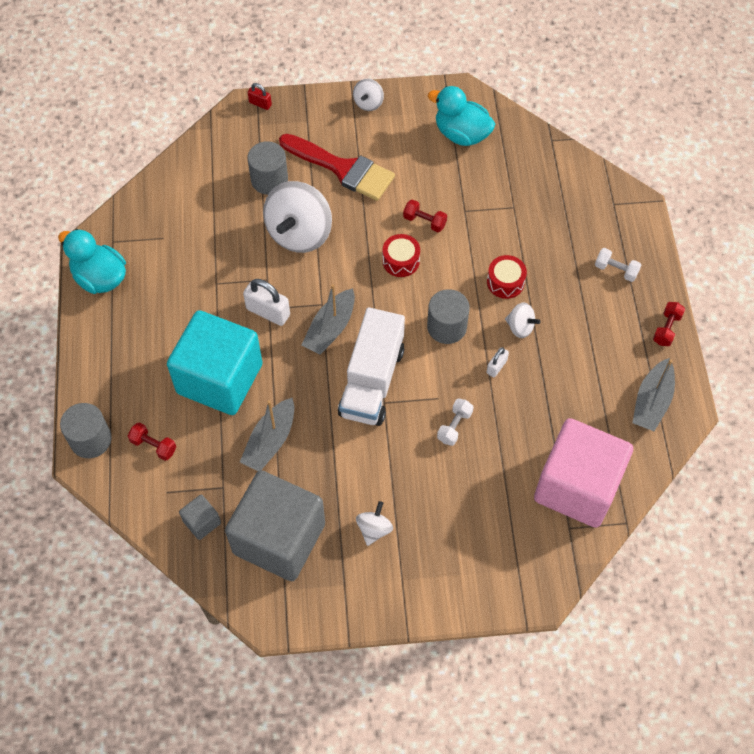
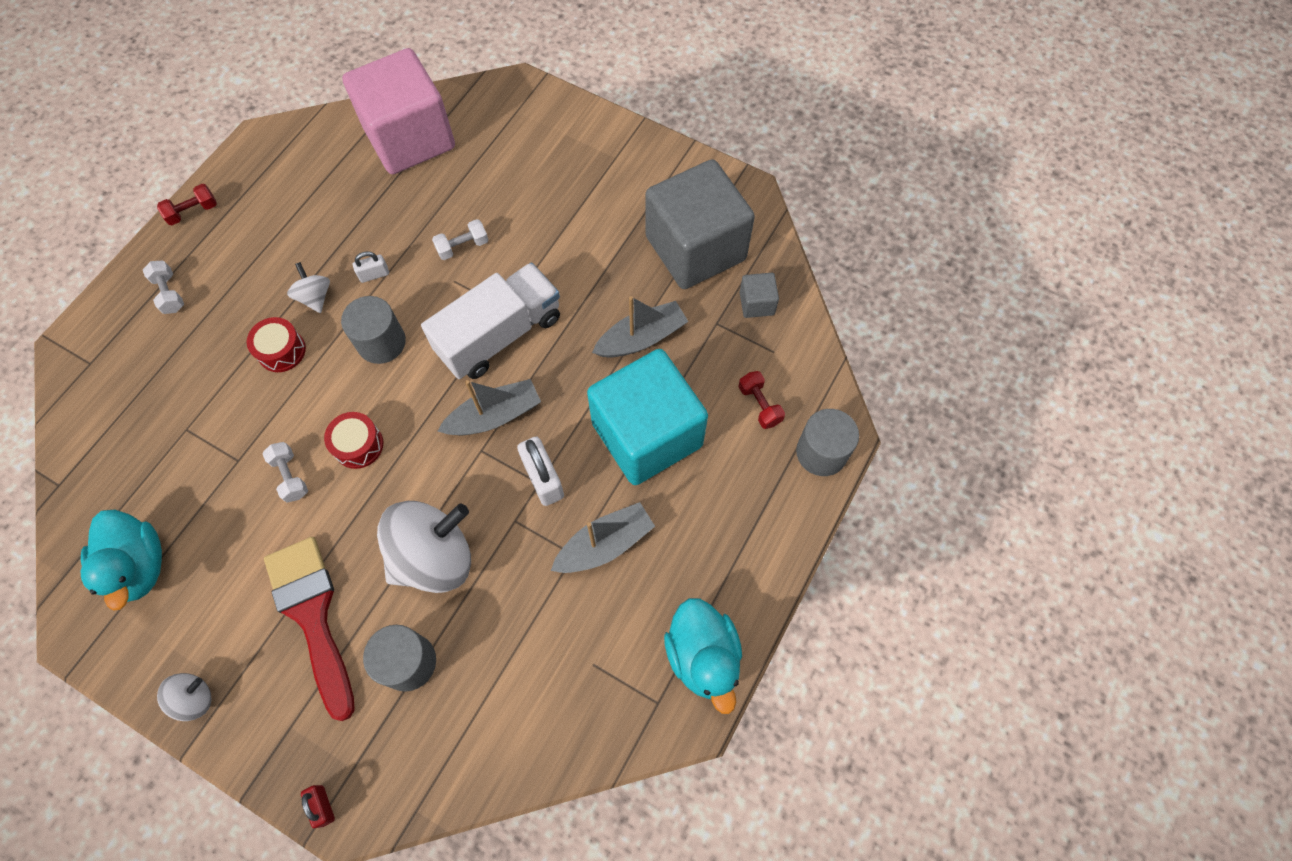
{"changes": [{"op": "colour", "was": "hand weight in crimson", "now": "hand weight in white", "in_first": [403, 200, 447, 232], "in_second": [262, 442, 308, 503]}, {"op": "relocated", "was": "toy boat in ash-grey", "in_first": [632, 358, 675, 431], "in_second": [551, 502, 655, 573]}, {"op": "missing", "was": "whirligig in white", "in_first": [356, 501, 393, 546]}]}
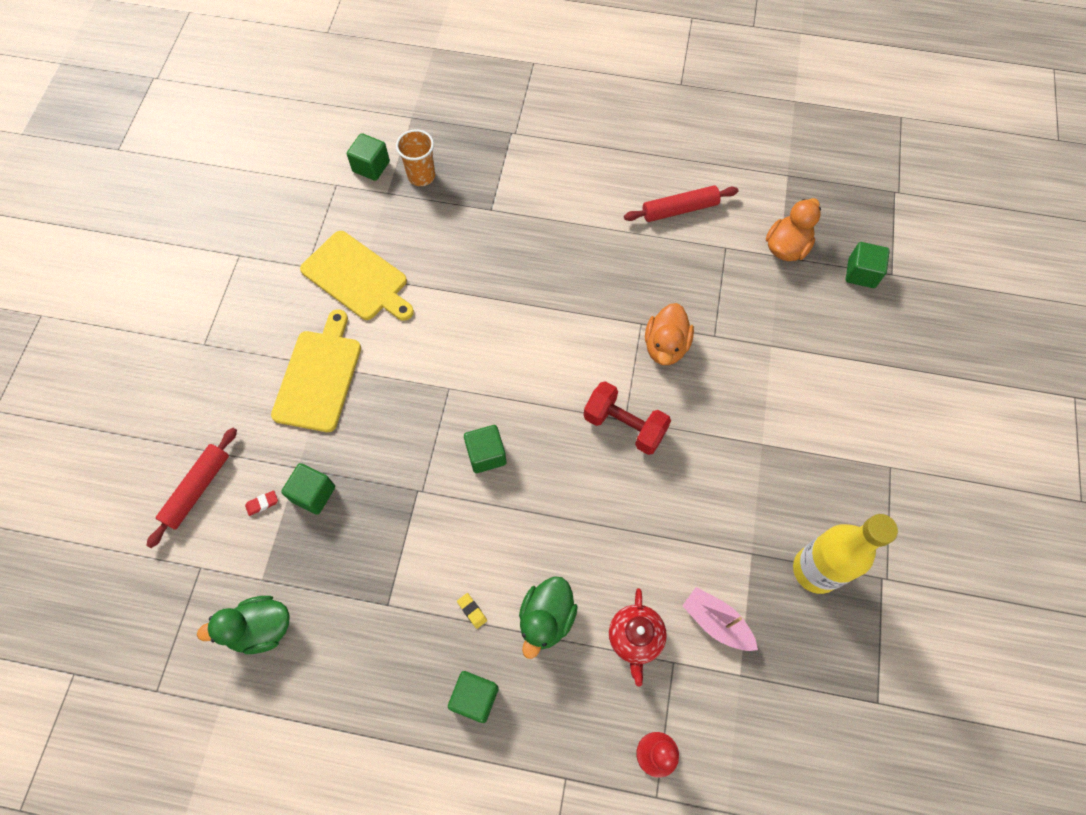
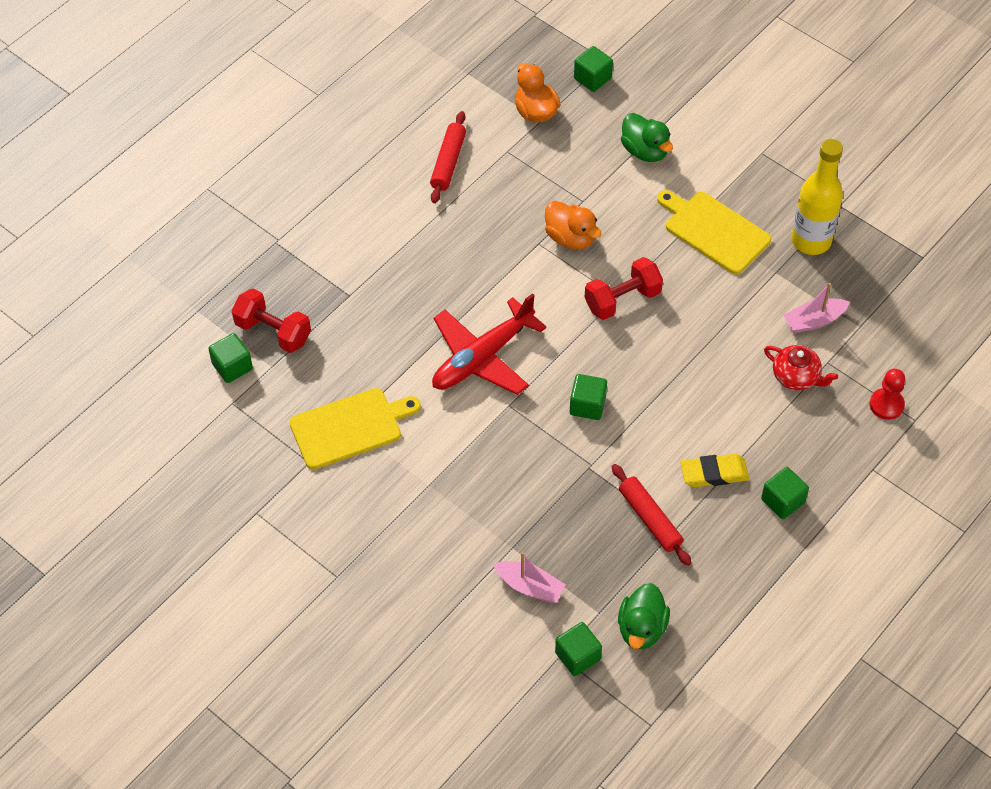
{"changes": [{"op": "exchanged", "was": "beaker in orange", "now": "hand weight in crimson", "in_first": [396, 129, 435, 186], "in_second": [232, 289, 311, 353]}, {"op": "appeared", "now": "toy plane in crimson", "in_second": [432, 293, 547, 395]}, {"op": "exchanged", "was": "pencil eraser in crimson", "now": "toy boat in rose-pink", "in_first": [245, 490, 278, 516], "in_second": [493, 552, 566, 603]}, {"op": "relocated", "was": "cube in green", "in_first": [281, 463, 335, 515], "in_second": [555, 622, 602, 676]}, {"op": "relocated", "was": "pastry roller in crimson", "in_first": [146, 428, 237, 548], "in_second": [612, 464, 691, 566]}, {"op": "relocated", "was": "toy duck in green", "in_first": [519, 576, 578, 659], "in_second": [621, 113, 673, 162]}, {"op": "relocated", "was": "bread board in yellow", "in_first": [271, 309, 361, 432], "in_second": [657, 190, 771, 274]}, {"op": "size", "was": "pencil eraser in yellow", "in_first": [457, 593, 487, 629], "in_second": [680, 454, 749, 487], "ratio": 2.19}]}
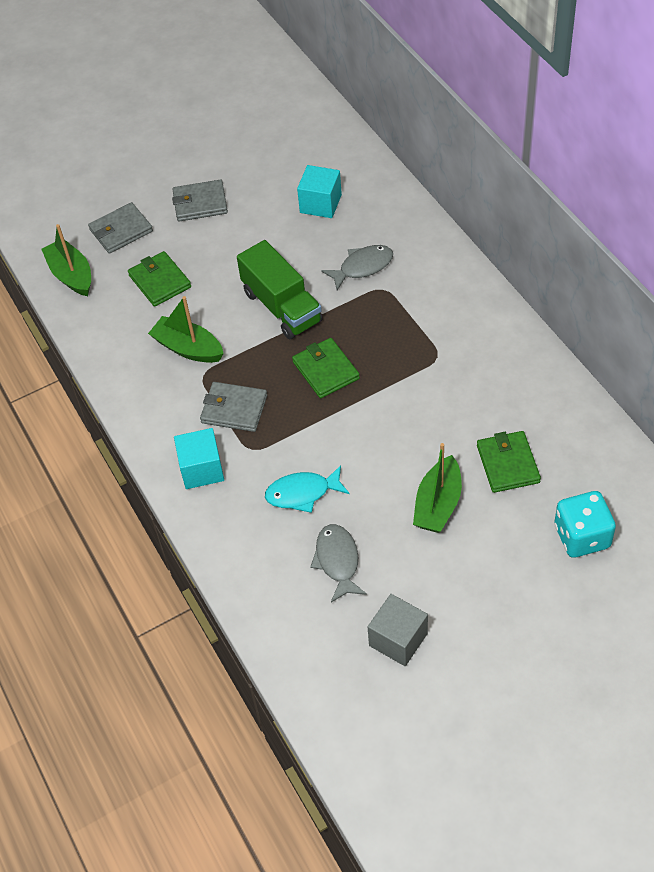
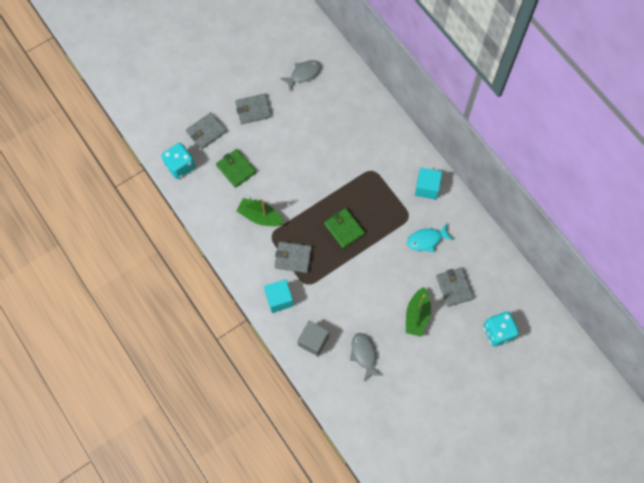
{"changes": [{"op": "exchanged", "was": "toy boat in green", "now": "dice in aqua", "in_first": [41, 224, 91, 296], "in_second": [162, 143, 195, 179]}, {"op": "relocated", "was": "fish figure in ash-grey", "in_first": [321, 245, 393, 290], "in_second": [280, 60, 321, 91]}, {"op": "relocated", "was": "cube in ash-grey", "in_first": [368, 594, 428, 666], "in_second": [298, 321, 329, 356]}, {"op": "relocated", "was": "fish figure in aqua", "in_first": [265, 465, 350, 513], "in_second": [407, 223, 453, 252]}, {"op": "relocated", "was": "cube in aqua", "in_first": [297, 165, 342, 218], "in_second": [415, 168, 442, 200]}, {"op": "colour", "was": "wallet in green", "now": "wallet in ash-grey", "in_first": [477, 431, 541, 493], "in_second": [436, 267, 474, 307]}, {"op": "missing", "was": "toy truck in green", "in_first": [237, 240, 323, 339]}]}
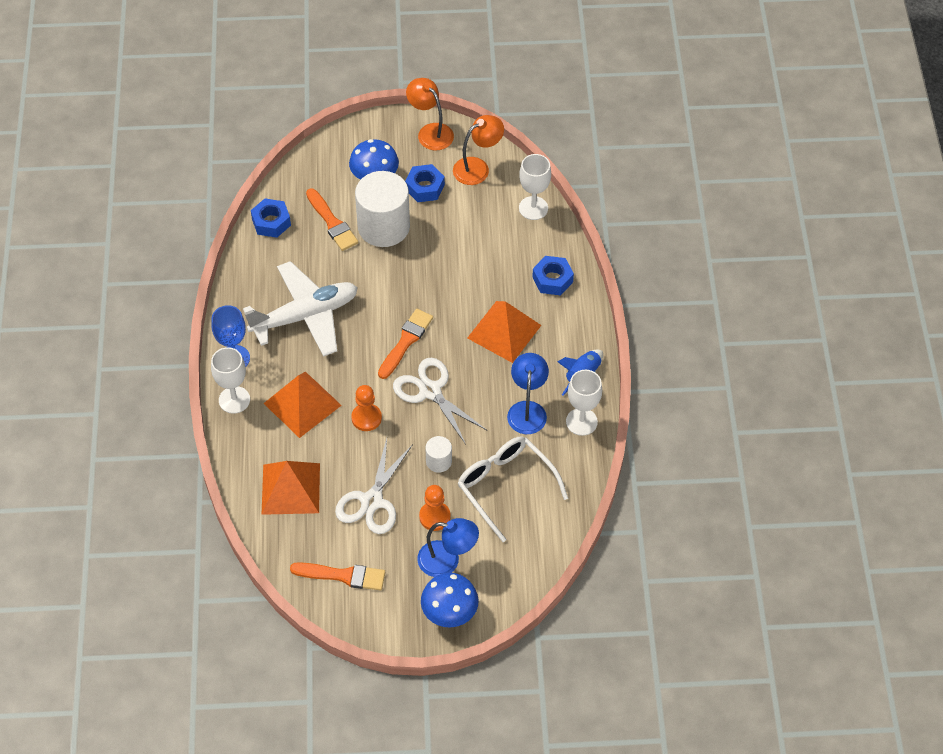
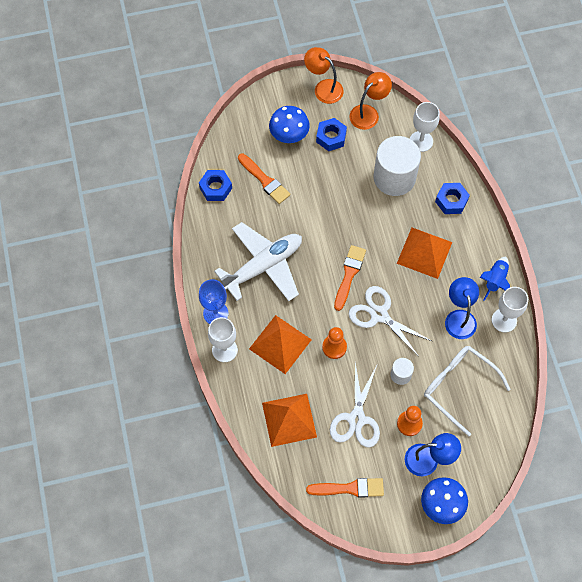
{"changes": [{"op": "relocated", "was": "solid cylinder in white", "in_first": [355, 171, 410, 247], "in_second": [374, 136, 421, 196]}]}
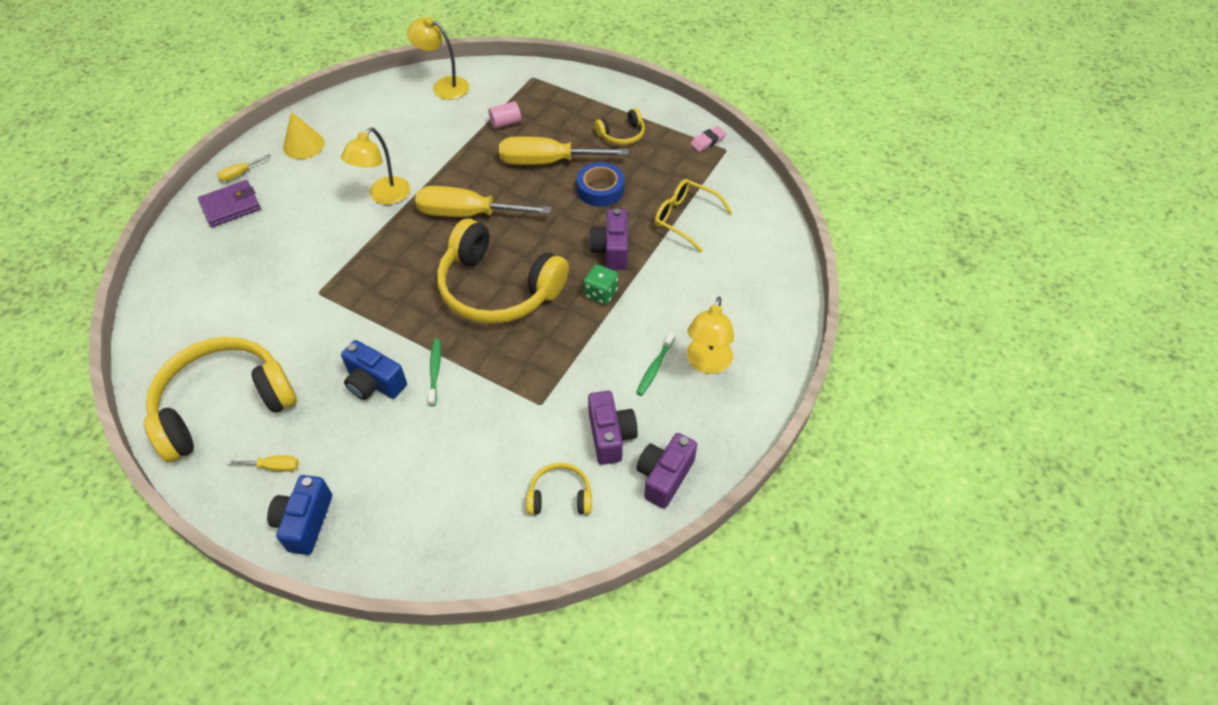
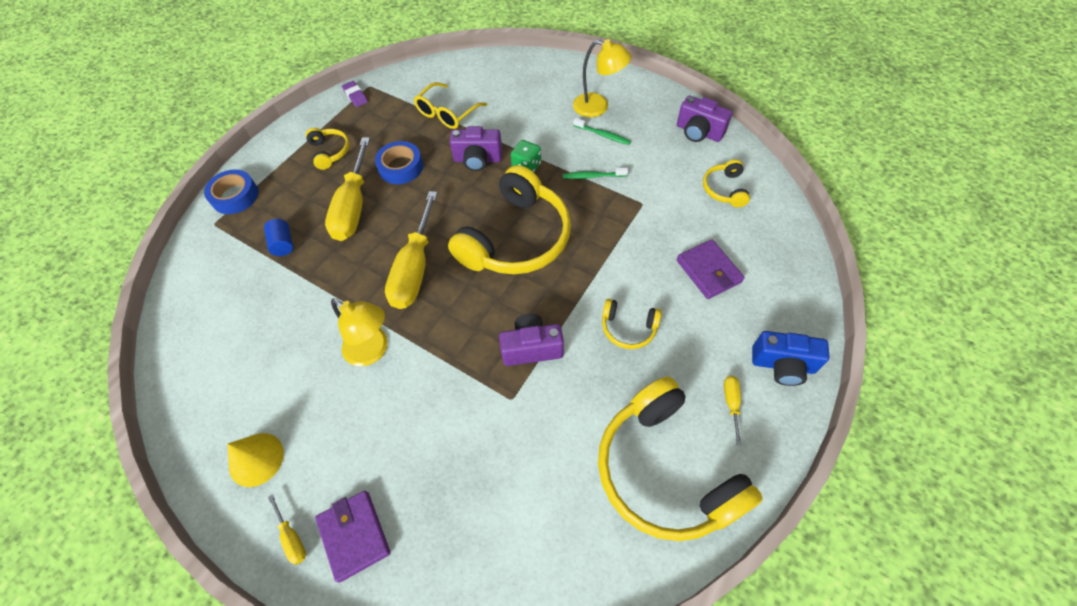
{"changes": [{"op": "appeared", "now": "tape in cobalt", "in_second": [204, 169, 258, 214]}, {"op": "colour", "was": "solid cylinder in rose-pink", "now": "solid cylinder in cobalt", "in_first": [488, 101, 521, 129], "in_second": [264, 219, 293, 256]}, {"op": "colour", "was": "pencil eraser in rose-pink", "now": "pencil eraser in purple", "in_first": [690, 126, 727, 152], "in_second": [342, 81, 368, 107]}, {"op": "relocated", "was": "camera in purple", "in_first": [588, 391, 638, 465], "in_second": [499, 314, 564, 366]}, {"op": "relocated", "was": "toothbrush in green", "in_first": [428, 339, 441, 406], "in_second": [563, 168, 628, 179]}, {"op": "exchanged", "was": "camera in cobalt", "now": "headphones in yellow", "in_first": [341, 340, 407, 400], "in_second": [602, 299, 662, 349]}, {"op": "appeared", "now": "wallet in purple", "in_second": [677, 239, 745, 299]}, {"op": "missing", "was": "lamp in yellow", "in_first": [407, 17, 469, 100]}]}
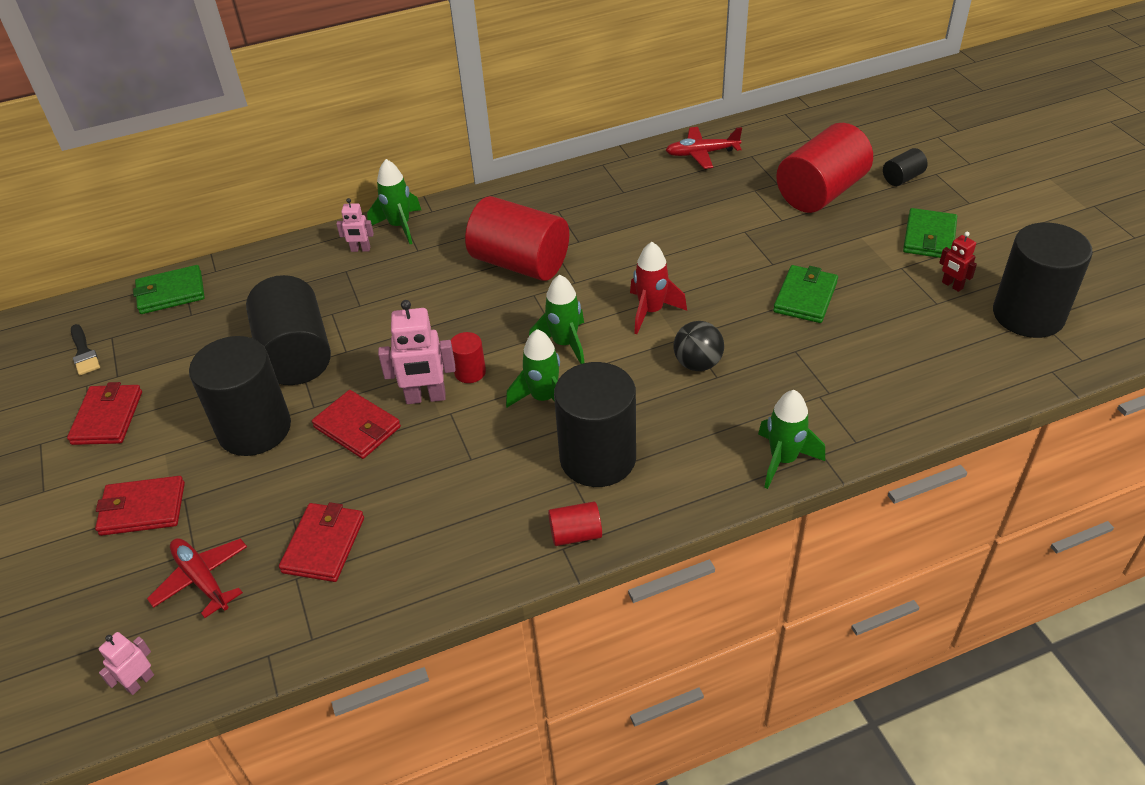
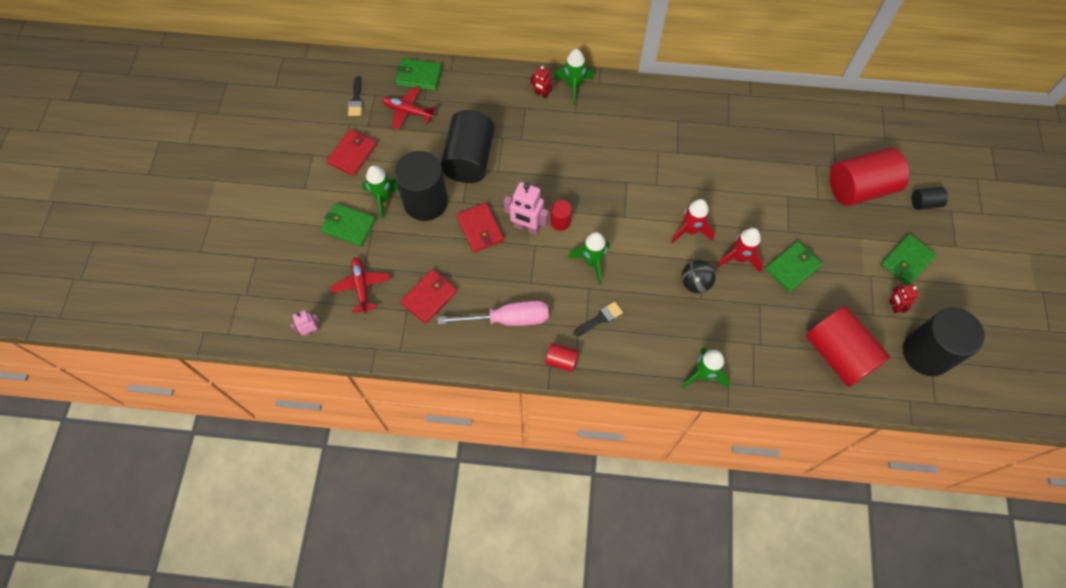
{"changes": [{"op": "colour", "was": "wallet in crimson", "now": "wallet in green", "in_first": [95, 476, 185, 536], "in_second": [321, 203, 376, 246]}, {"op": "relocated", "was": "rocket in green", "in_first": [529, 275, 585, 364], "in_second": [362, 165, 398, 220]}, {"op": "relocated", "was": "toy plane in crimson", "in_first": [666, 127, 742, 169], "in_second": [382, 87, 436, 130]}, {"op": "appeared", "now": "screwdriver in rose-pink", "in_second": [438, 301, 549, 326]}, {"op": "colour", "was": "toy robot in rose-pink", "now": "toy robot in crimson", "in_first": [336, 198, 374, 252], "in_second": [531, 66, 552, 98]}, {"op": "exchanged", "was": "solid cylinder in ebony", "now": "paintbrush in ebony", "in_first": [554, 362, 636, 487], "in_second": [573, 302, 623, 336]}, {"op": "appeared", "now": "rocket in crimson", "in_second": [717, 228, 763, 272]}, {"op": "relocated", "was": "solid cylinder in crimson", "in_first": [465, 196, 569, 281], "in_second": [806, 306, 890, 387]}]}
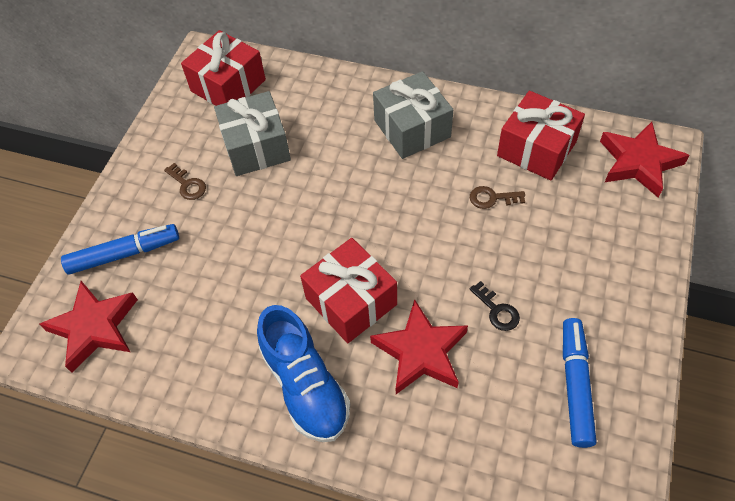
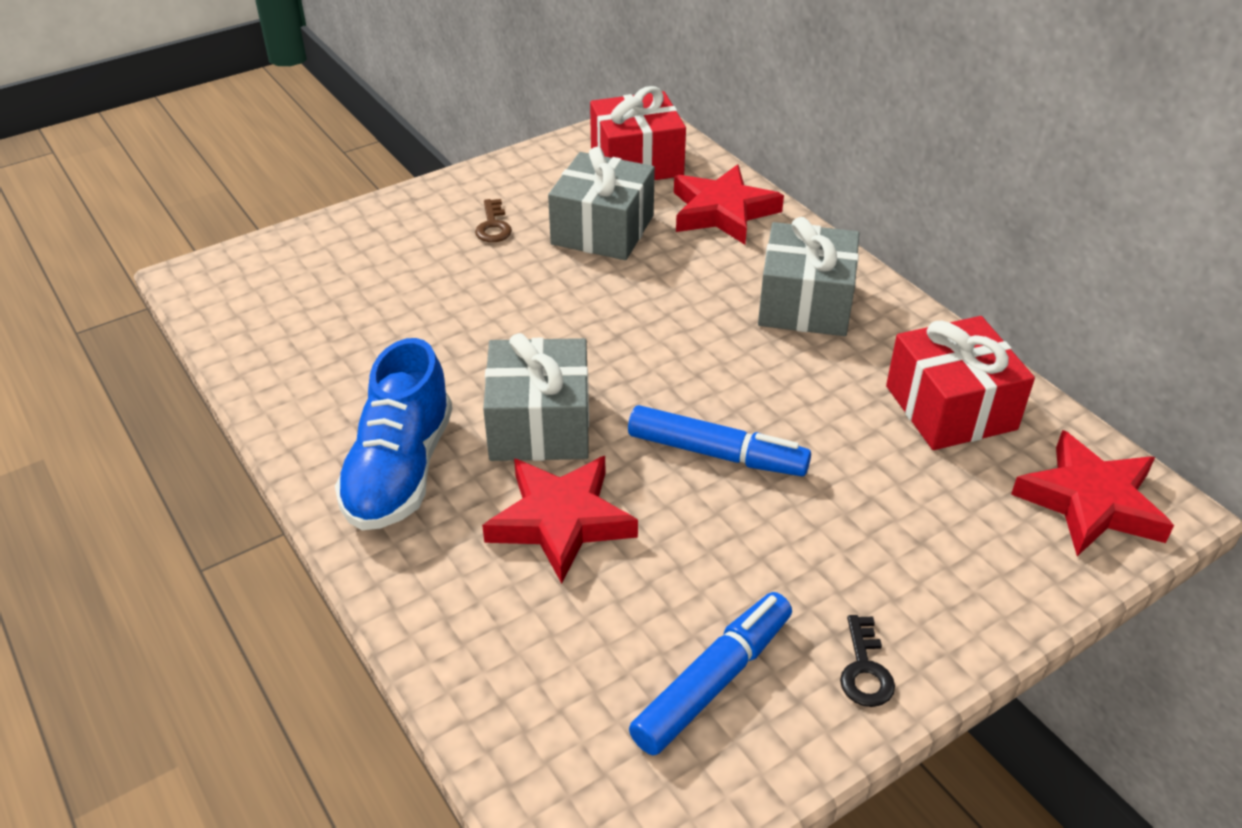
{"changes": [{"op": "colour", "was": "gift in crimson", "now": "gift in ash-grey", "in_first": [300, 238, 397, 343], "in_second": [483, 333, 589, 461]}, {"op": "relocated", "was": "felt pen in cobalt", "in_first": [61, 224, 179, 274], "in_second": [628, 405, 811, 476]}, {"op": "relocated", "was": "five-pointed star in crimson", "in_first": [39, 281, 138, 373], "in_second": [674, 164, 784, 245]}, {"op": "relocated", "was": "key in ebony", "in_first": [470, 281, 520, 331], "in_second": [840, 615, 895, 707]}, {"op": "missing", "was": "key in dark brown", "in_first": [470, 186, 525, 209]}]}
